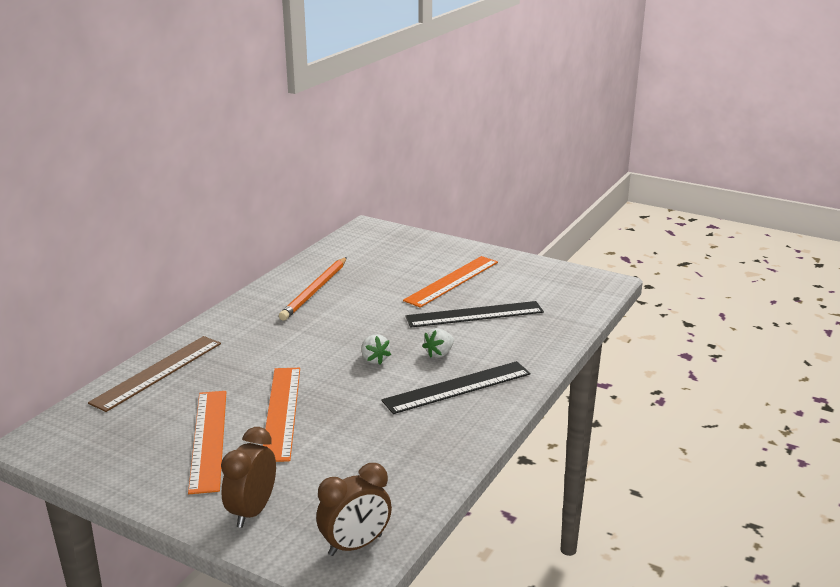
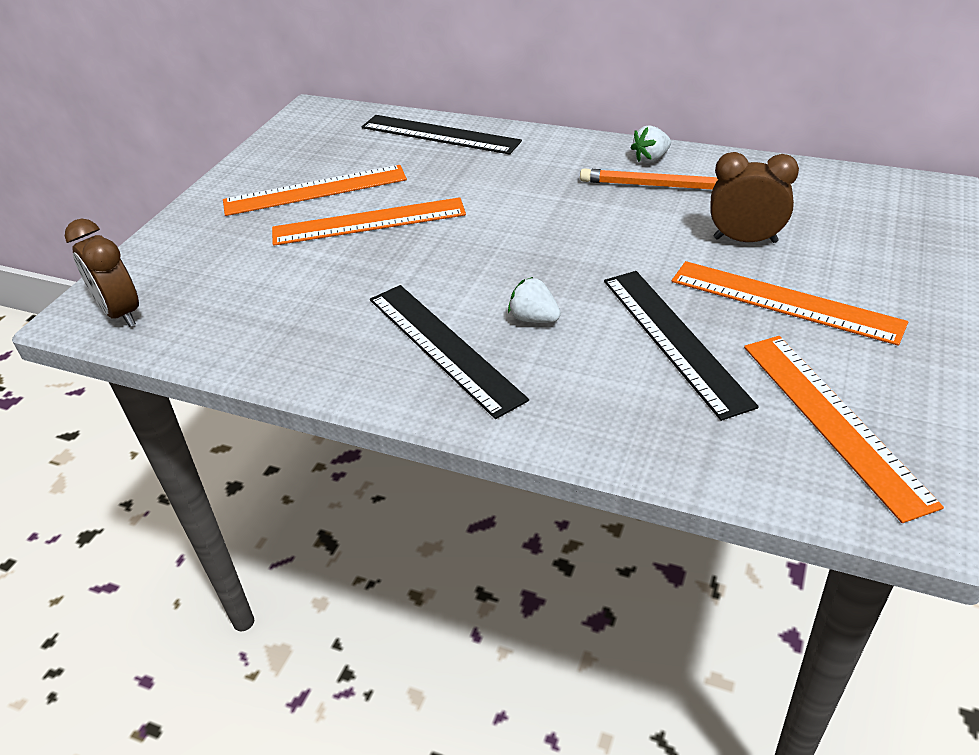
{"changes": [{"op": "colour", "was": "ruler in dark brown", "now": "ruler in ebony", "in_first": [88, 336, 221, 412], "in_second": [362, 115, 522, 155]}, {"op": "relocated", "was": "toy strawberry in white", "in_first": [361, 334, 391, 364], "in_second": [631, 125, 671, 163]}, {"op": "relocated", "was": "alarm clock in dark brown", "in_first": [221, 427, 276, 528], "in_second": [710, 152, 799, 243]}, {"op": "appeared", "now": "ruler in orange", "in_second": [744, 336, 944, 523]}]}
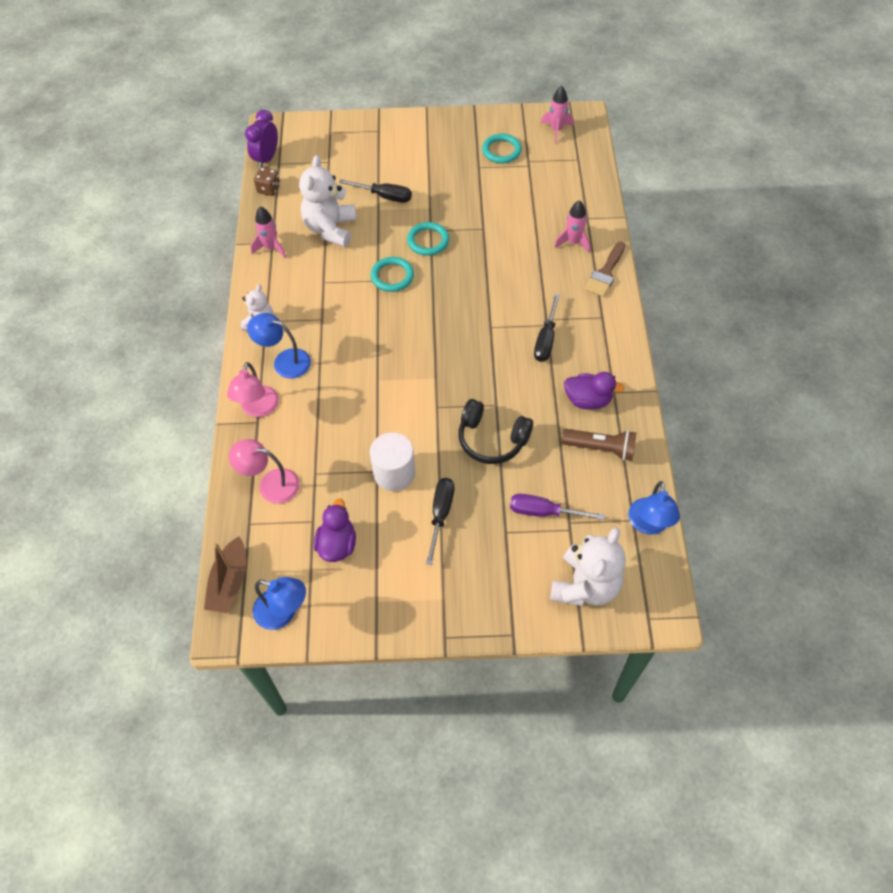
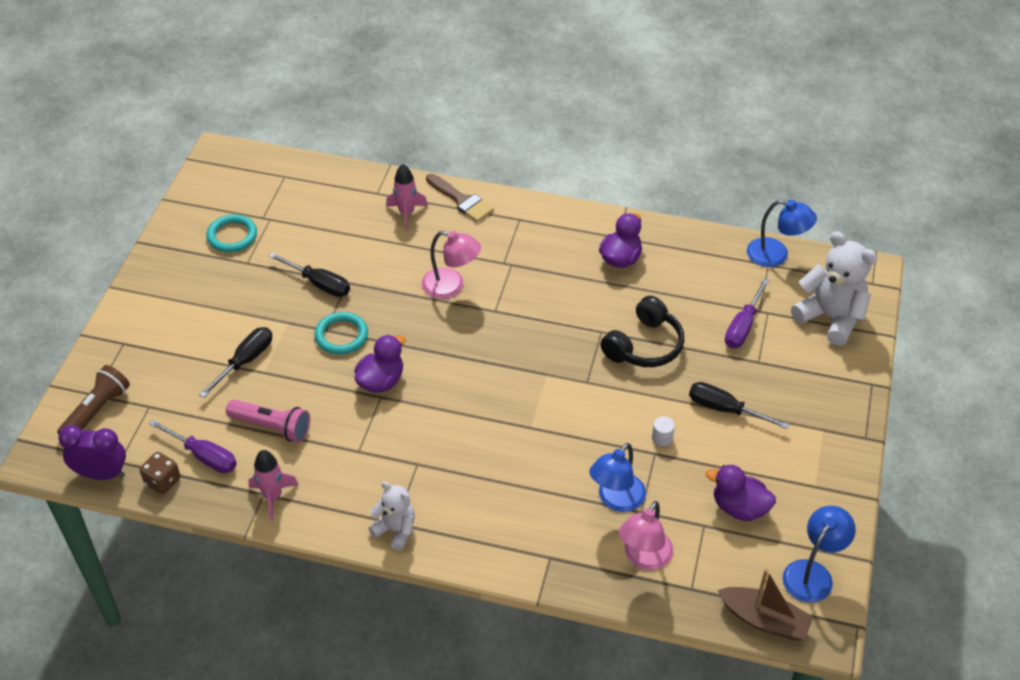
{"changes": [{"op": "relocated", "was": "torch in dark brown", "in_first": [561, 429, 636, 461], "in_second": [57, 365, 130, 434]}, {"op": "spun", "was": "alarm clock in purple", "in_first": [245, 110, 278, 169], "in_second": [58, 425, 126, 480], "clockwise": 150}, {"op": "appeared", "now": "screwdriver in purple", "in_second": [149, 419, 237, 473]}, {"op": "exchanged", "was": "teddy in white", "now": "torch in rose-pink", "in_first": [299, 155, 356, 247], "in_second": [226, 399, 310, 443]}, {"op": "relocated", "was": "screwdriver in ebony", "in_first": [534, 294, 560, 362], "in_second": [268, 253, 350, 297]}, {"op": "exchanged", "was": "hoop in aqua", "now": "toy duck in purple", "in_first": [371, 257, 414, 292], "in_second": [354, 335, 406, 393]}, {"op": "relocated", "was": "lamp in rose-pink", "in_first": [227, 362, 279, 417], "in_second": [422, 231, 481, 299]}, {"op": "relocated", "was": "lamp in cobalt", "in_first": [247, 313, 311, 379], "in_second": [589, 443, 646, 512]}, {"op": "size", "was": "solid cylinder in white", "in_first": [370, 432, 416, 491], "in_second": [652, 416, 675, 446], "ratio": 0.43}, {"op": "missing", "was": "rocket in rose-pink", "in_first": [541, 86, 574, 143]}]}
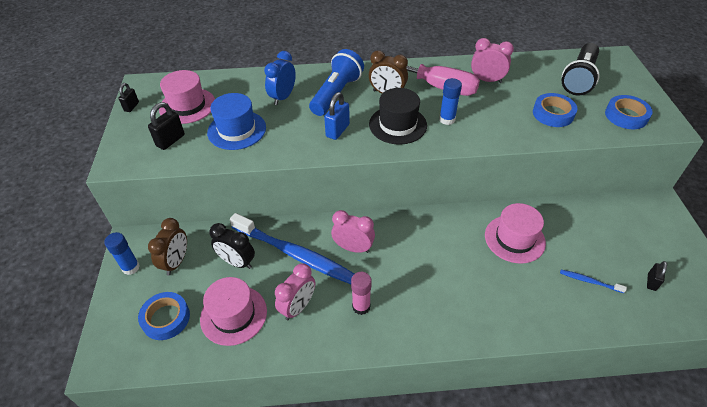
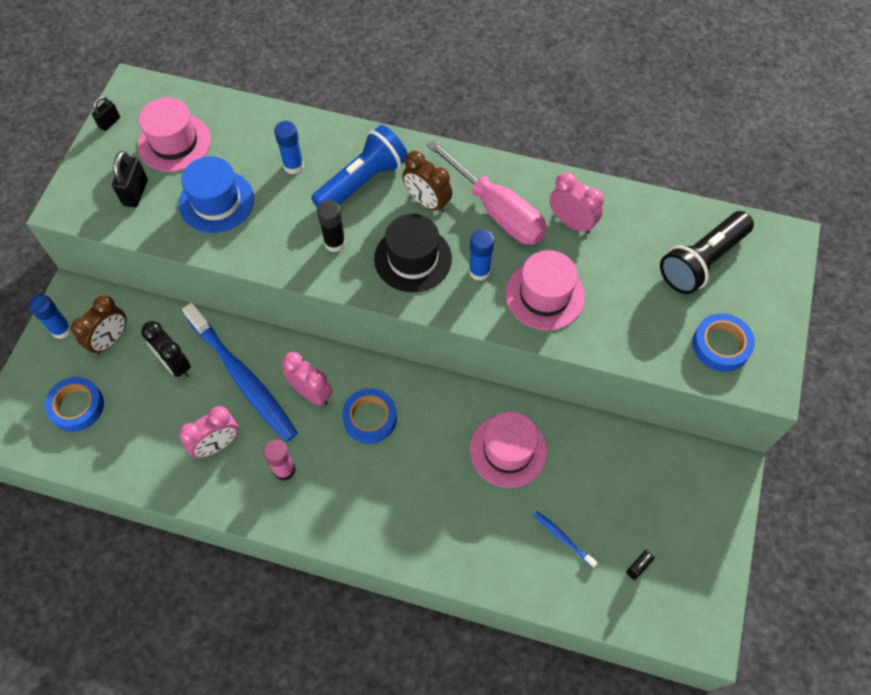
{"changes": [{"op": "spun", "was": "padlock in ebony", "in_first": [148, 102, 185, 150], "in_second": [112, 151, 148, 207], "clockwise": -45}, {"op": "exchanged", "was": "alarm clock in cobalt", "now": "stick of glue in cobalt", "in_first": [264, 51, 296, 105], "in_second": [274, 121, 304, 174]}, {"op": "exchanged", "was": "padlock in cobalt", "now": "stick of glue in ebony", "in_first": [324, 92, 350, 140], "in_second": [317, 200, 346, 252]}, {"op": "relocated", "was": "tape in cobalt", "in_first": [533, 93, 577, 127], "in_second": [342, 388, 397, 444]}, {"op": "relocated", "was": "top hat in rose-pink", "in_first": [200, 277, 267, 346], "in_second": [506, 250, 585, 330]}]}
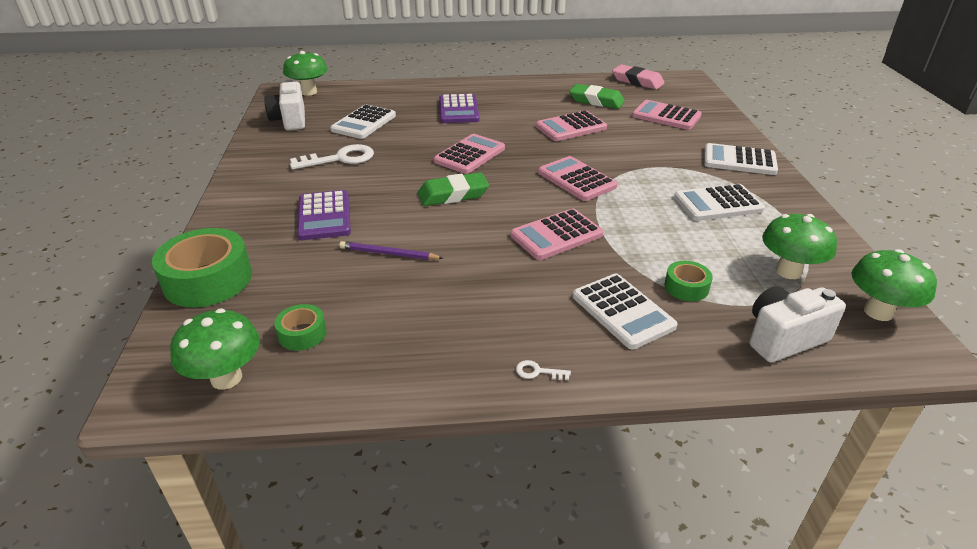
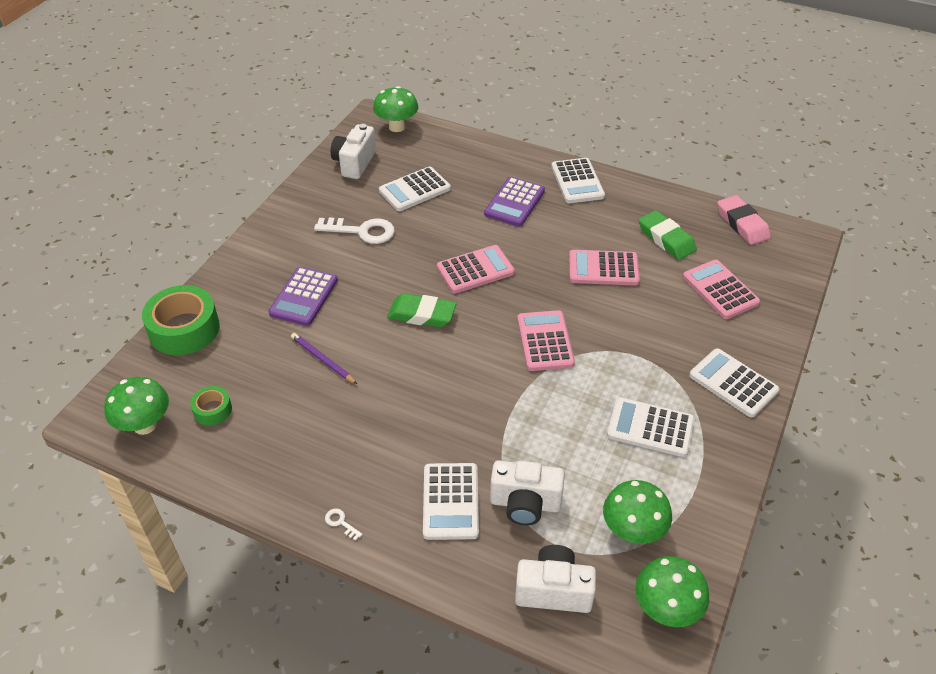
{"changes": [{"op": "exchanged", "was": "tape in green", "now": "camera in white", "in_first": [664, 261, 713, 301], "in_second": [490, 460, 565, 525]}, {"op": "appeared", "now": "adding machine in white", "in_second": [551, 158, 605, 203]}, {"op": "missing", "was": "adding machine in rose-pink", "in_first": [511, 208, 604, 260]}]}
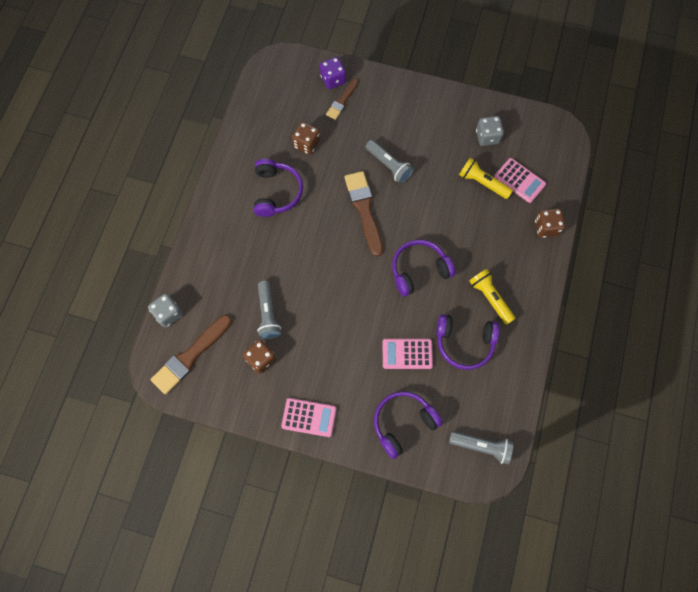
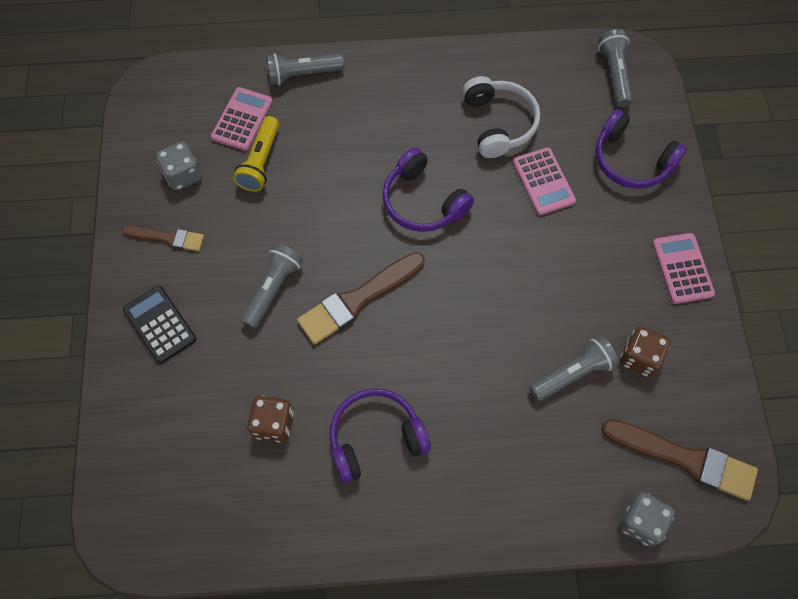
{"changes": [{"op": "relocated", "was": "paintbrush in dark brown", "in_first": [326, 78, 359, 120], "in_second": [122, 225, 204, 251]}, {"op": "appeared", "now": "adding machine in ebony", "in_second": [123, 285, 197, 364]}, {"op": "exchanged", "was": "dice in dark brown", "now": "torch in ash-grey", "in_first": [535, 208, 565, 238], "in_second": [266, 53, 344, 85]}, {"op": "colour", "was": "headphones in purple", "now": "headphones in white", "in_first": [436, 314, 500, 370], "in_second": [463, 76, 540, 158]}, {"op": "missing", "was": "dice in purple", "in_first": [320, 57, 346, 89]}, {"op": "missing", "was": "torch in yellow", "in_first": [469, 269, 516, 325]}]}
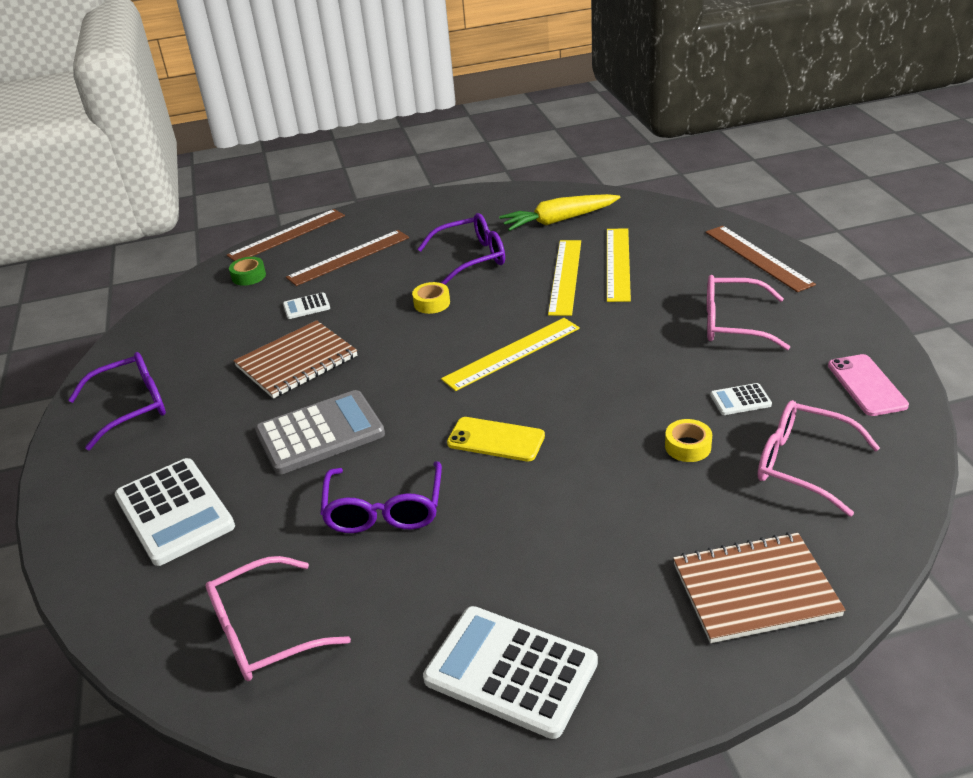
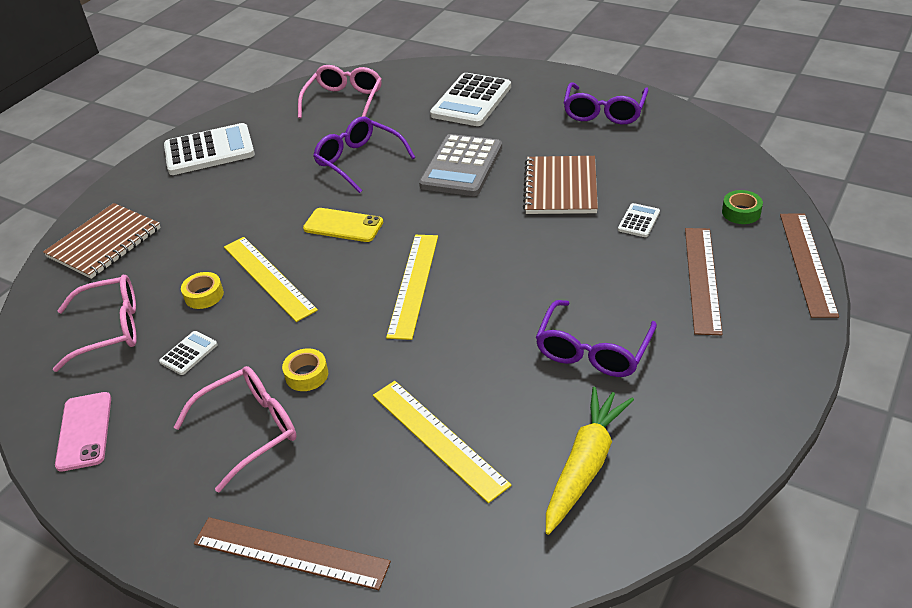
{"changes": [{"op": "spun", "was": "phone in rose-pink", "in_first": [828, 354, 909, 416], "in_second": [55, 392, 111, 472], "clockwise": 45}, {"op": "relocated", "was": "ruler in yellow", "in_first": [548, 240, 581, 316], "in_second": [224, 237, 318, 322]}, {"op": "relocated", "was": "tape in yellow", "in_first": [412, 282, 450, 314], "in_second": [282, 348, 328, 391]}, {"op": "spun", "was": "phone in yellow", "in_first": [447, 417, 545, 462], "in_second": [303, 208, 383, 242], "clockwise": 45}, {"op": "spun", "was": "adding machine in white", "in_first": [115, 458, 235, 566], "in_second": [430, 73, 511, 126], "clockwise": -75}]}
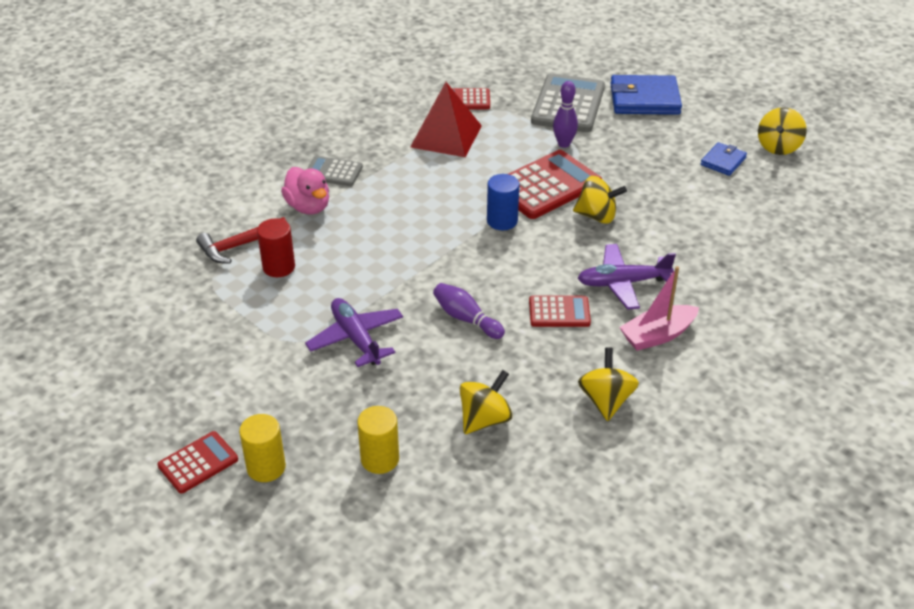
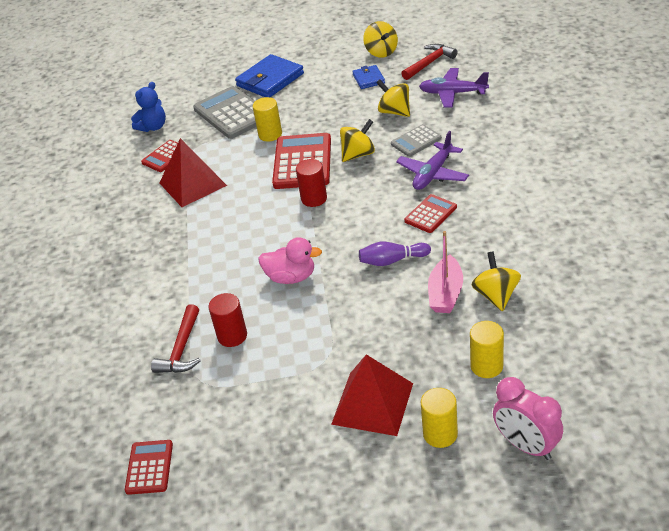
{"changes": [{"op": "relocated", "was": "adding machine in crimson", "in_first": [158, 431, 238, 493], "in_second": [125, 440, 173, 495]}, {"op": "appeared", "now": "teddy in cobalt", "in_second": [131, 82, 166, 132]}, {"op": "exchanged", "was": "tenpin in purple", "now": "solid cylinder in yellow", "in_first": [553, 81, 578, 148], "in_second": [253, 97, 282, 142]}, {"op": "relocated", "was": "toy duck in rose-pink", "in_first": [281, 167, 329, 214], "in_second": [258, 237, 322, 284]}, {"op": "colour", "was": "solid cylinder in cobalt", "now": "solid cylinder in crimson", "in_first": [487, 174, 520, 230], "in_second": [296, 159, 327, 207]}, {"op": "appeared", "now": "pyramid in crimson", "in_second": [331, 354, 413, 436]}, {"op": "relocated", "was": "whirligig in yellow", "in_first": [578, 347, 639, 421], "in_second": [376, 79, 410, 117]}, {"op": "relocated", "was": "adding machine in ash-grey", "in_first": [307, 156, 363, 186], "in_second": [391, 124, 442, 157]}, {"op": "appeared", "now": "carpenter's hammer in crimson", "in_second": [401, 44, 457, 80]}, {"op": "relocated", "was": "toy plane in purple", "in_first": [305, 298, 403, 367], "in_second": [419, 68, 489, 108]}, {"op": "relocated", "was": "toy boat in rose-pink", "in_first": [619, 266, 699, 351], "in_second": [428, 231, 463, 313]}, {"op": "appeared", "now": "alarm clock in rose-pink", "in_second": [493, 377, 563, 460]}]}
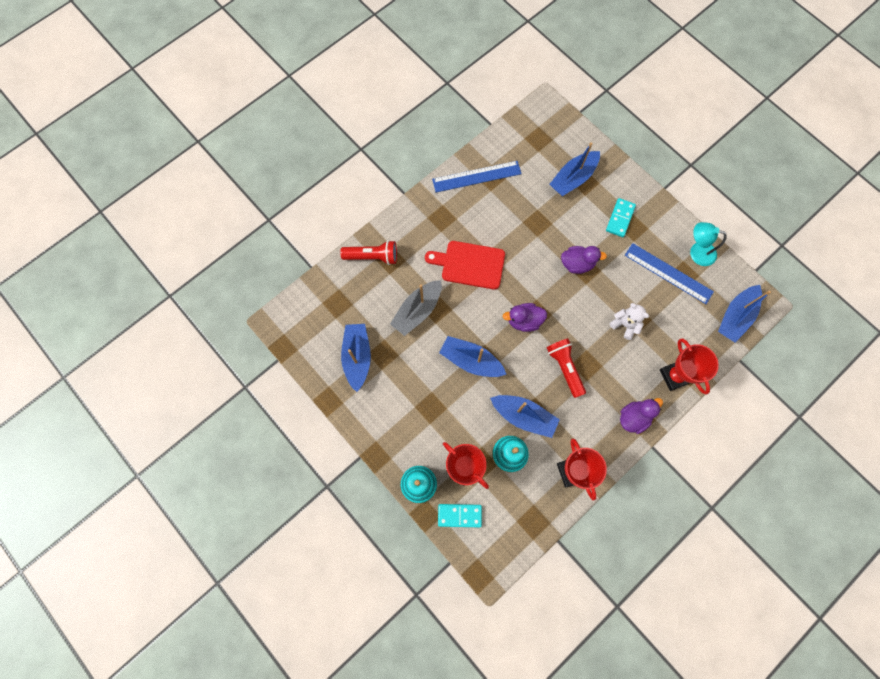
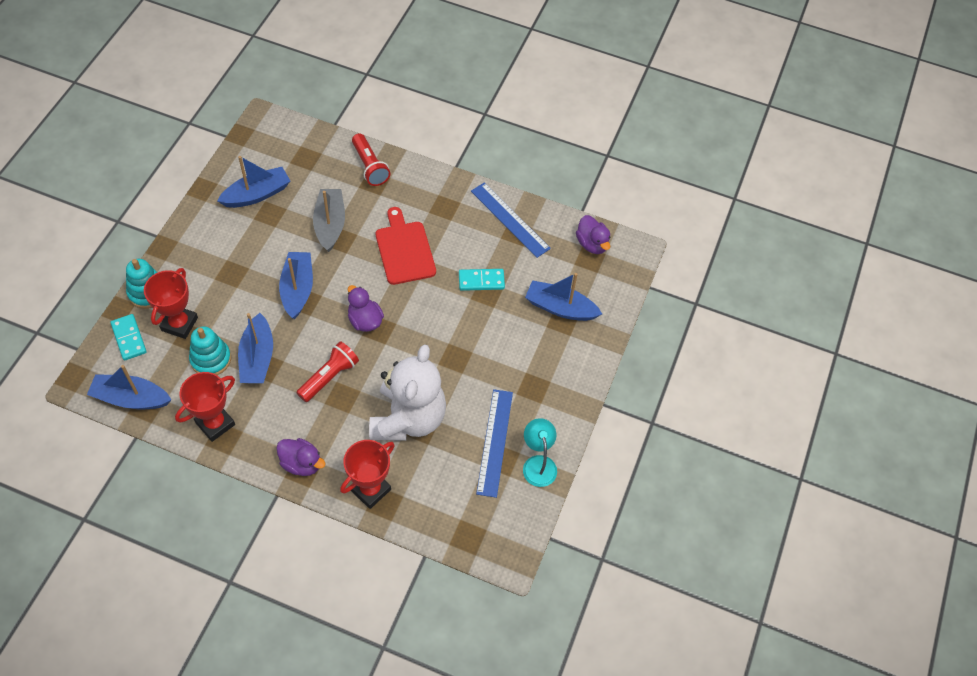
{"changes": [{"op": "relocated", "was": "toy boat in cobalt", "in_first": [718, 285, 771, 343], "in_second": [87, 365, 172, 409]}, {"op": "spun", "was": "toy boat in ash-grey", "in_first": [390, 280, 442, 336], "in_second": [313, 189, 345, 252], "clockwise": 75}, {"op": "size", "was": "teddy in white", "in_first": [610, 303, 649, 340], "in_second": [369, 344, 446, 441], "ratio": 2.26}, {"op": "relocated", "was": "domino in aqua", "in_first": [606, 198, 636, 237], "in_second": [459, 269, 505, 291]}, {"op": "relocated", "was": "toy duck in purple", "in_first": [561, 246, 607, 274], "in_second": [576, 215, 611, 254]}]}
